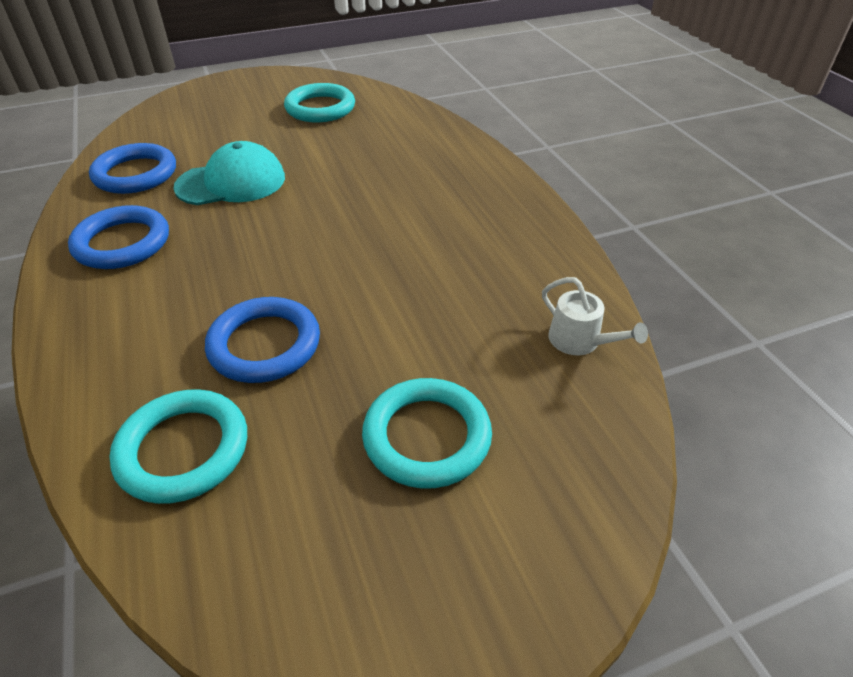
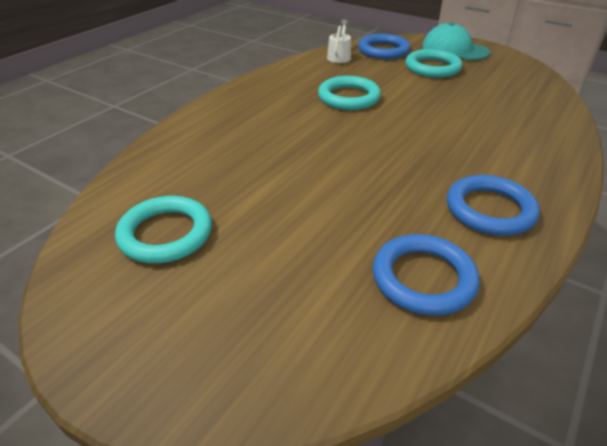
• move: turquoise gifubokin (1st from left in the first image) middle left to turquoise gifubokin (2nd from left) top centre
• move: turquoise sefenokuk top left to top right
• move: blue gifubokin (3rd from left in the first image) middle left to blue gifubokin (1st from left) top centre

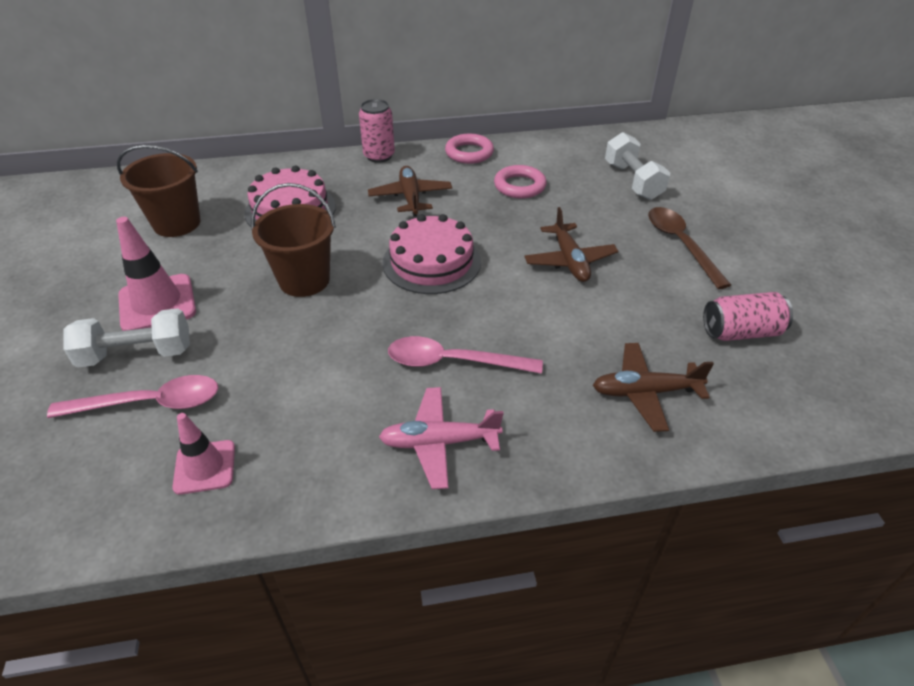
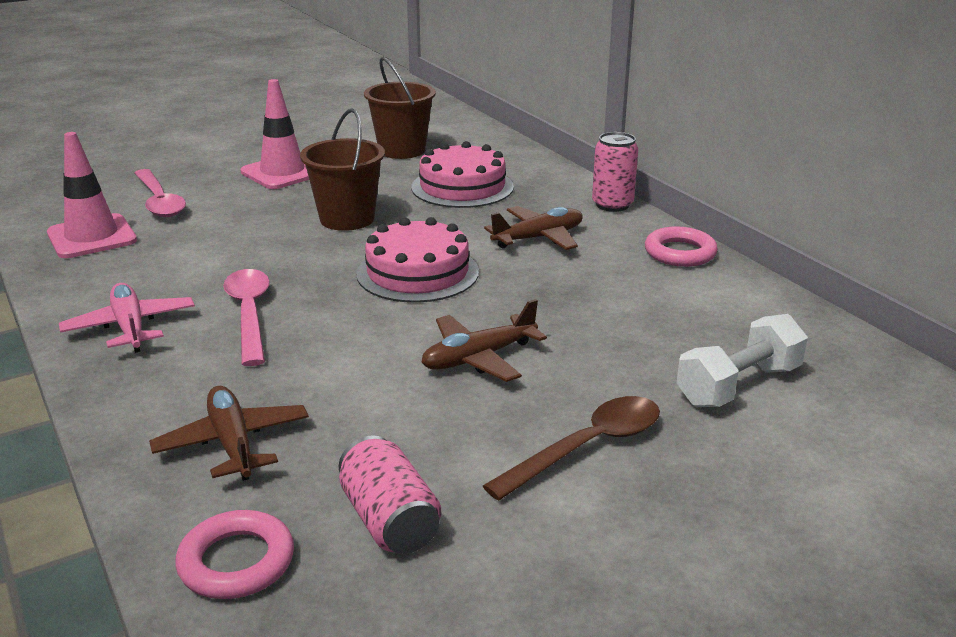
• delete: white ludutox (1st from left) middle left
• move: pink gifubokin (2nd from left in the first image) top centre to pink gifubokin (1st from left) bottom left
• resize: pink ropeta (2nd from left in the first image) middle left = top left x1.56

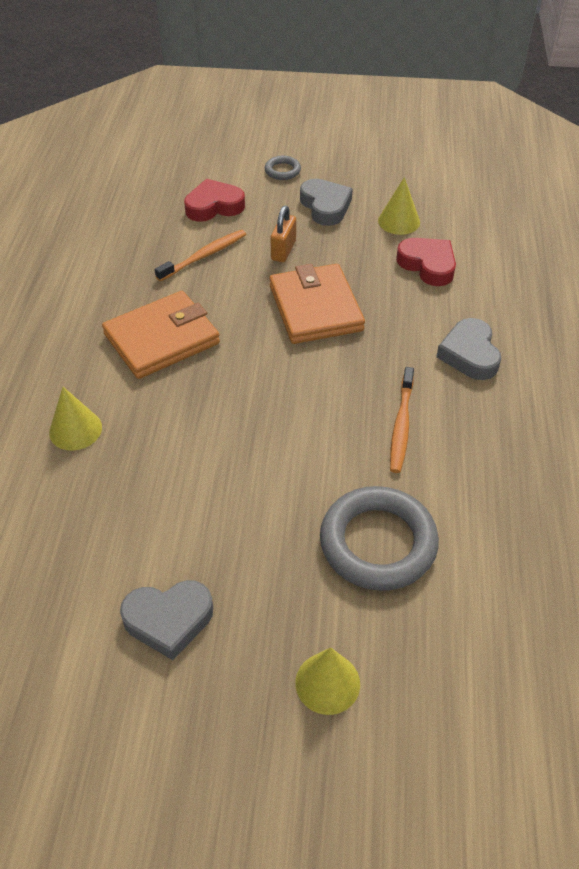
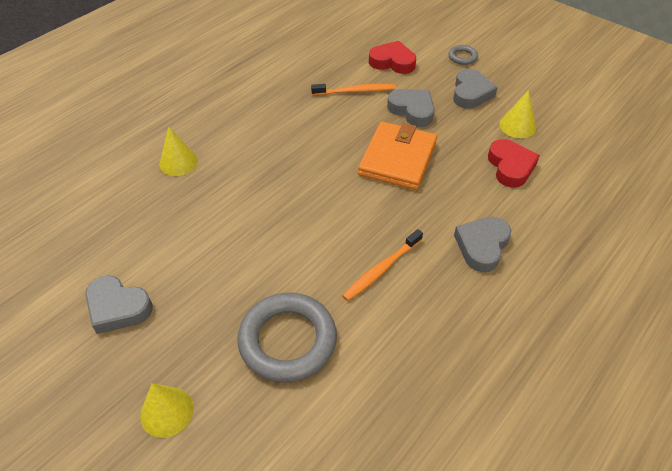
• delete: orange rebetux (1st from left) middle left
• replace: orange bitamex top centre to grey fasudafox (2nd from left) top centre

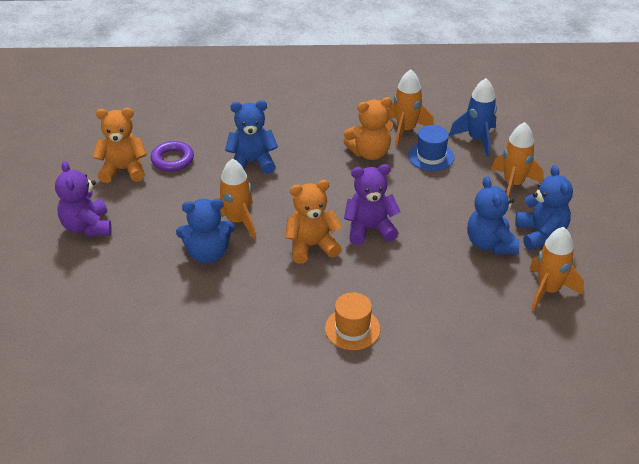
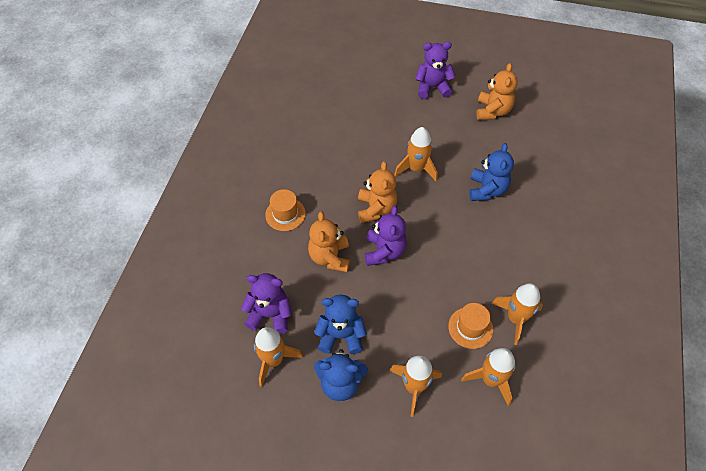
• delete: purple gifubokin middle left
• delete: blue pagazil (1st from left) middle left
• insert: purple pagazil (1st from left) centre
• move: orange pagazil (3rd from left in the first image) top centre to orange pagazil (1st from left) centre
• recolor: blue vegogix top right to orange vegogix (2nd from left) bottom centre
• recolor: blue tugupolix top right to orange tugupolix (4th from left) bottom right

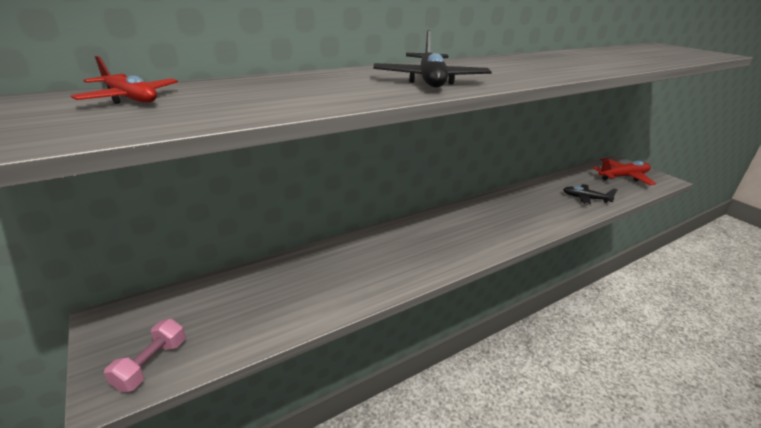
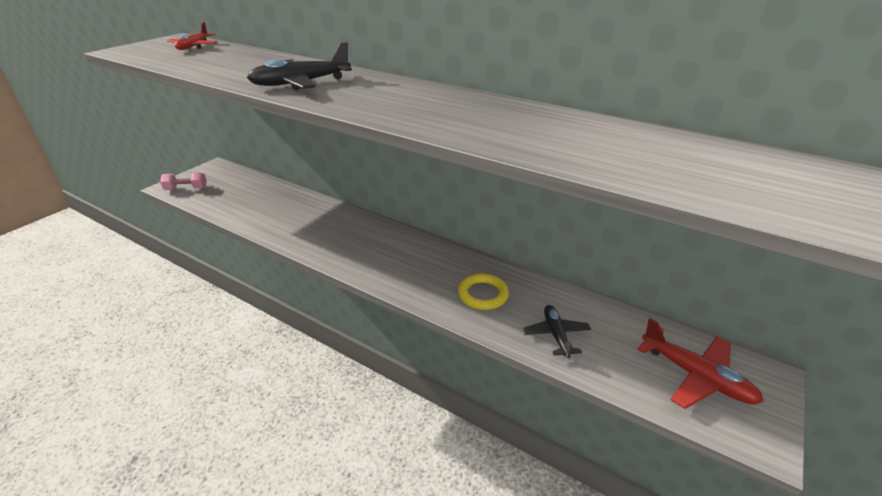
• insert: yellow gifubokin centre

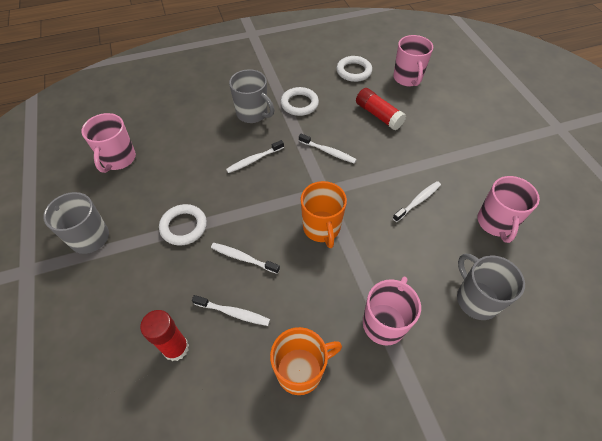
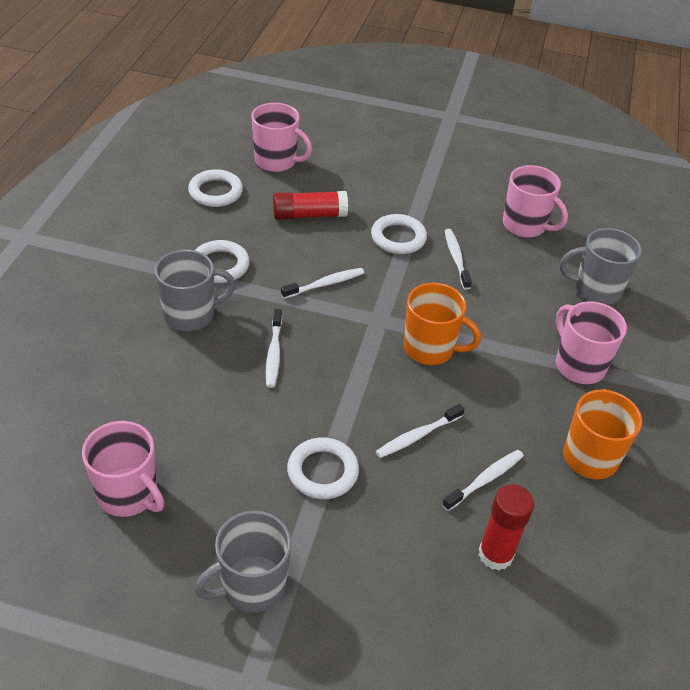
• insert: white gifubokin (4th from left) centre

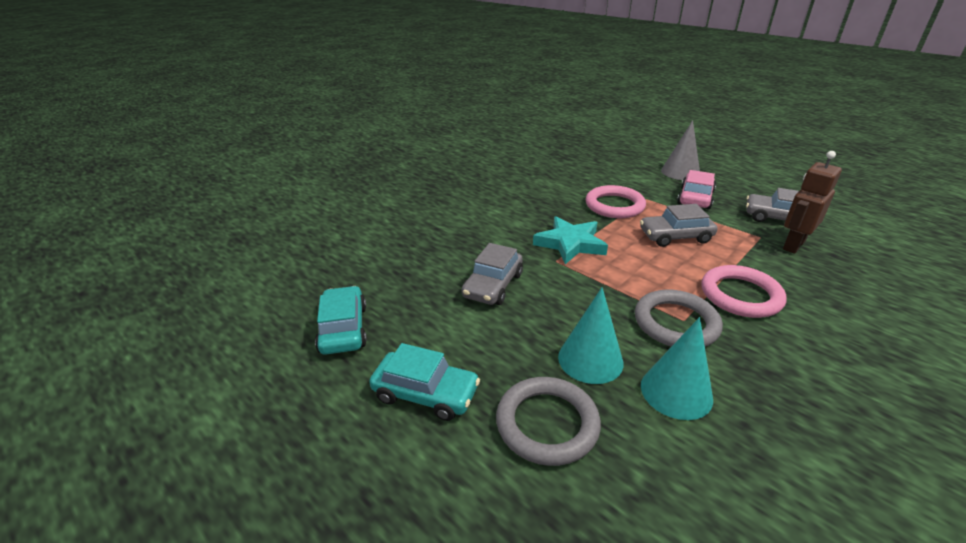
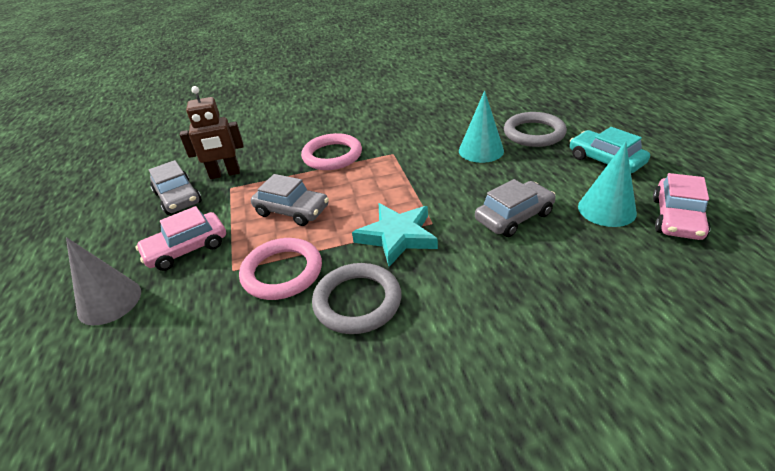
• move: grey gifubokin (2nd from left in the first image) middle right to grey gifubokin (1st from left) centre
• move: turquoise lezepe (2nd from left) bottom right to middle right
• recolor: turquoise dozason (1st from left) centre to pink dozason (2nd from left) middle right

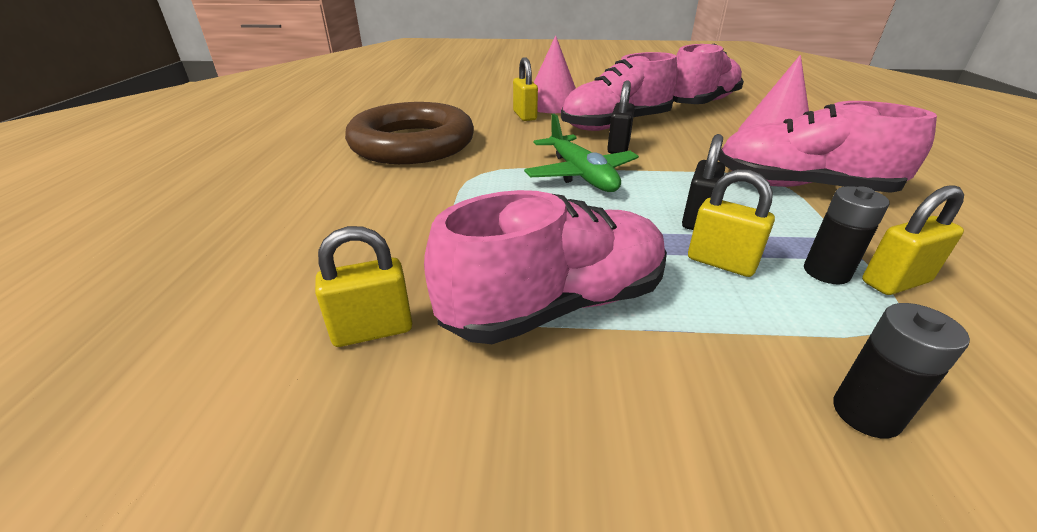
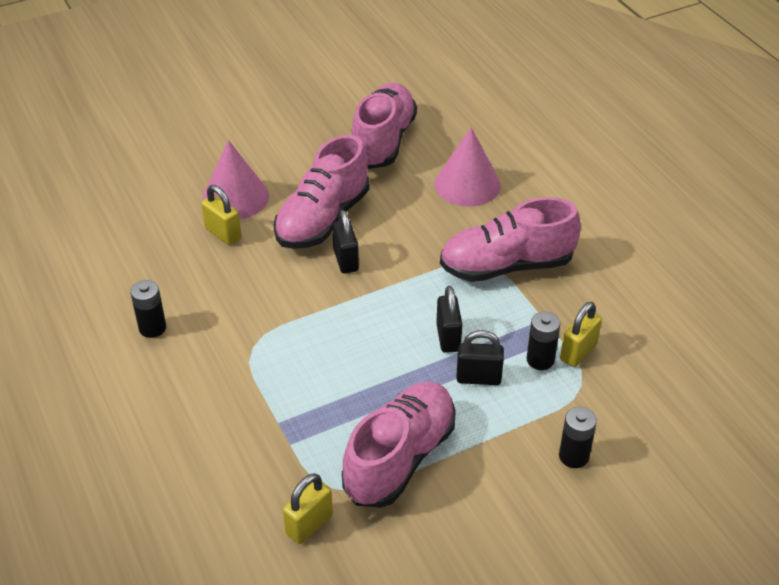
• delete: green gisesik top centre
• replace: brown gifubokin top centre to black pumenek (1st from left) middle left
• recolor: yellow bitamex (3rd from left) middle right to black bitamex (3rd from left) centre

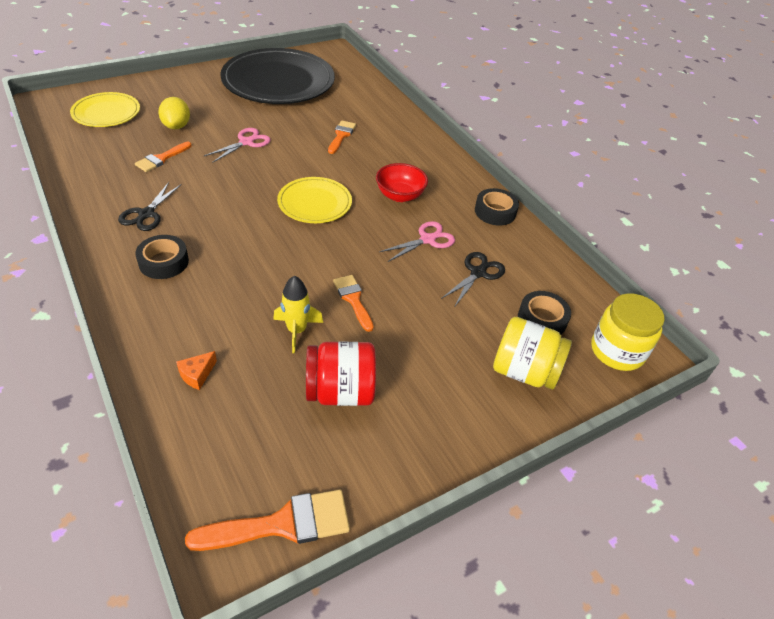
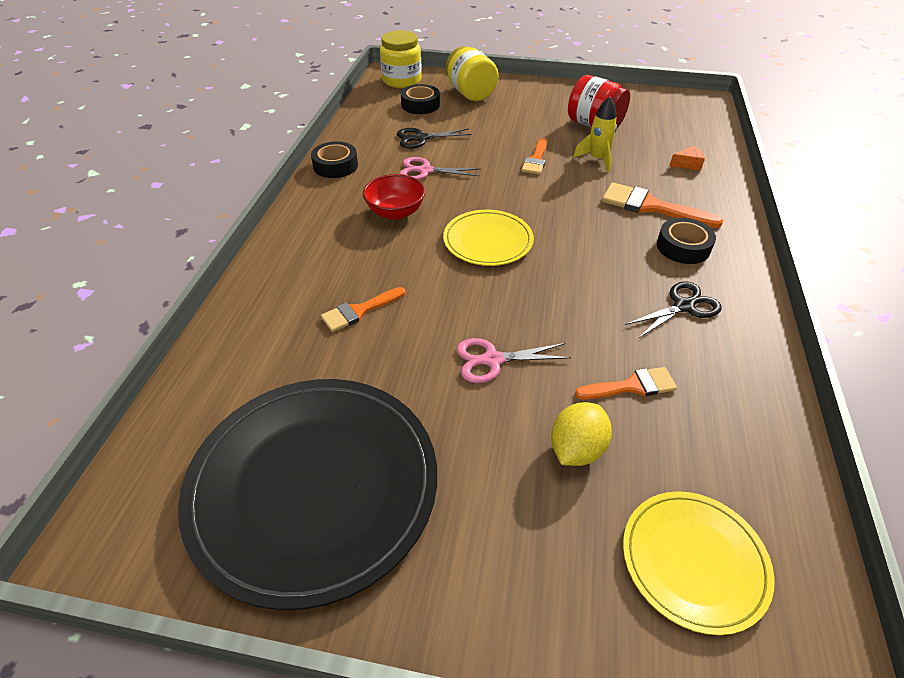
• move: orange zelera (2nd from left in the first image) bottom centre to orange zelera (4th from left) top right

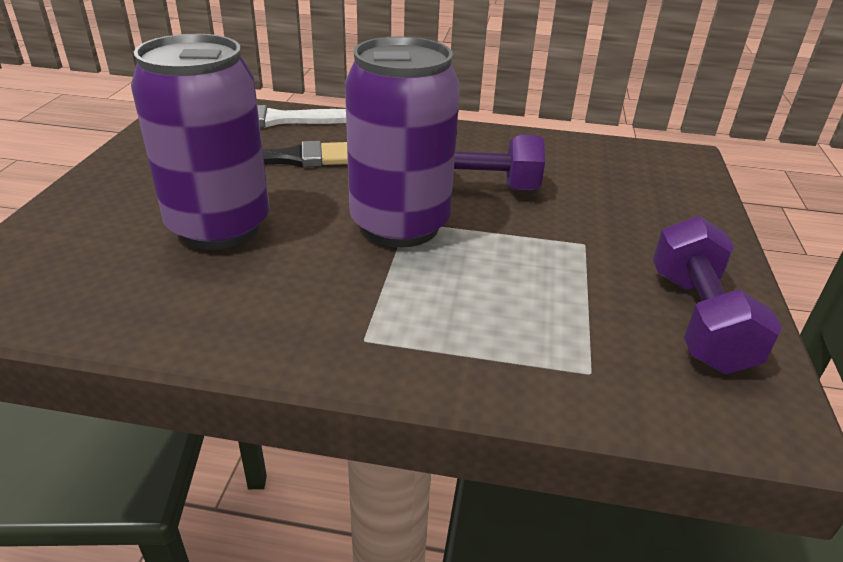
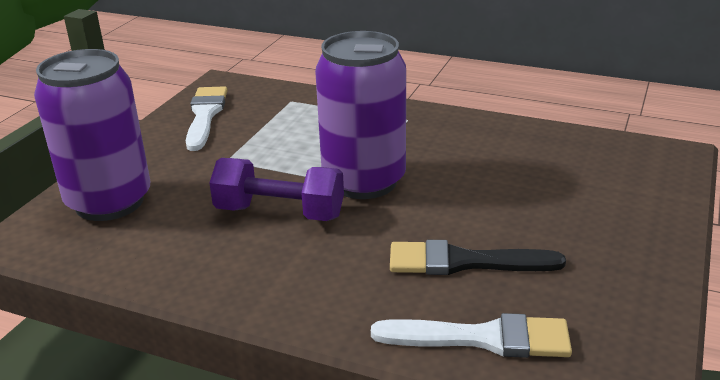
• move: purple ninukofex (1st from left) top left to middle left
• replace: purple ludutox (2nd from left) middle right to white zelera (1st from left) top left

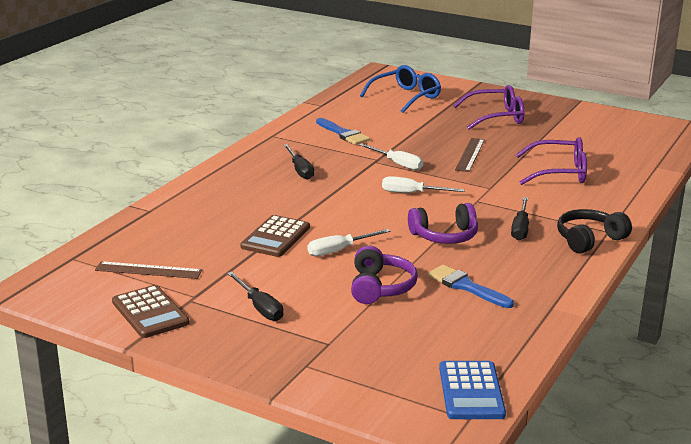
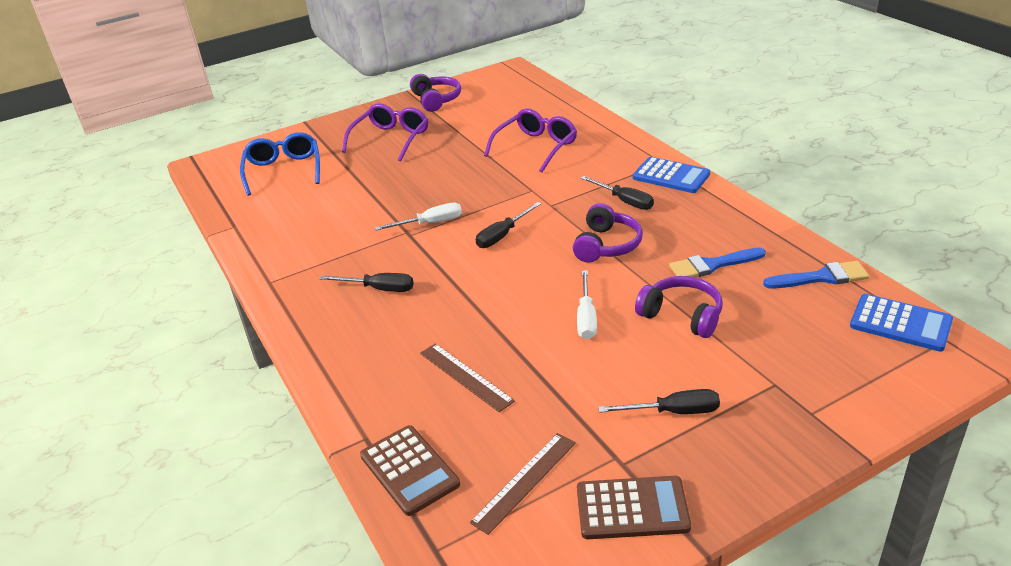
• insert: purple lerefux (1st from left) top centre
• move: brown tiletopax (2nd from left in the first image) centre to brown tiletopax (1st from left) bottom centre
• move: blue zelera (1st from left in the first image) top centre to blue zelera (2nd from left) middle right
• move: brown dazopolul (2nd from left in the first image) middle right to brown dazopolul (1st from left) bottom centre
• replace: black lerefux middle right to blue tiletopax (1st from left) top centre
• recolor: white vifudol (3rd from left) centre to black vifudol (2nd from left) centre

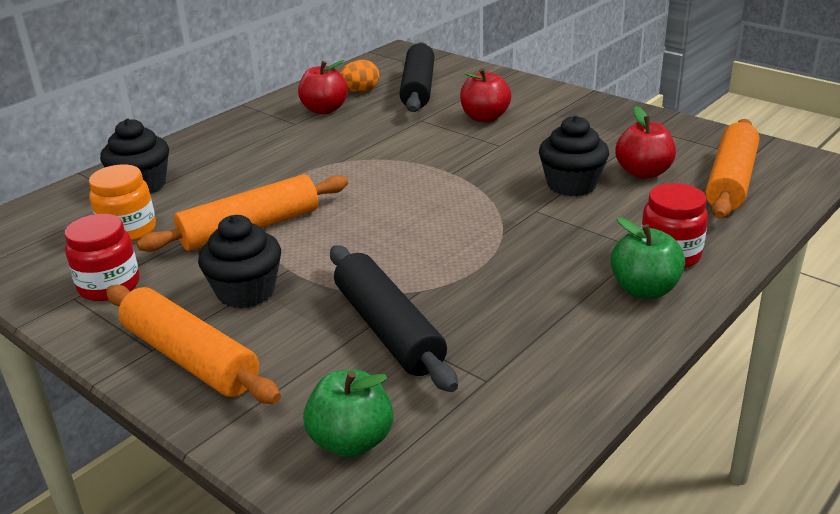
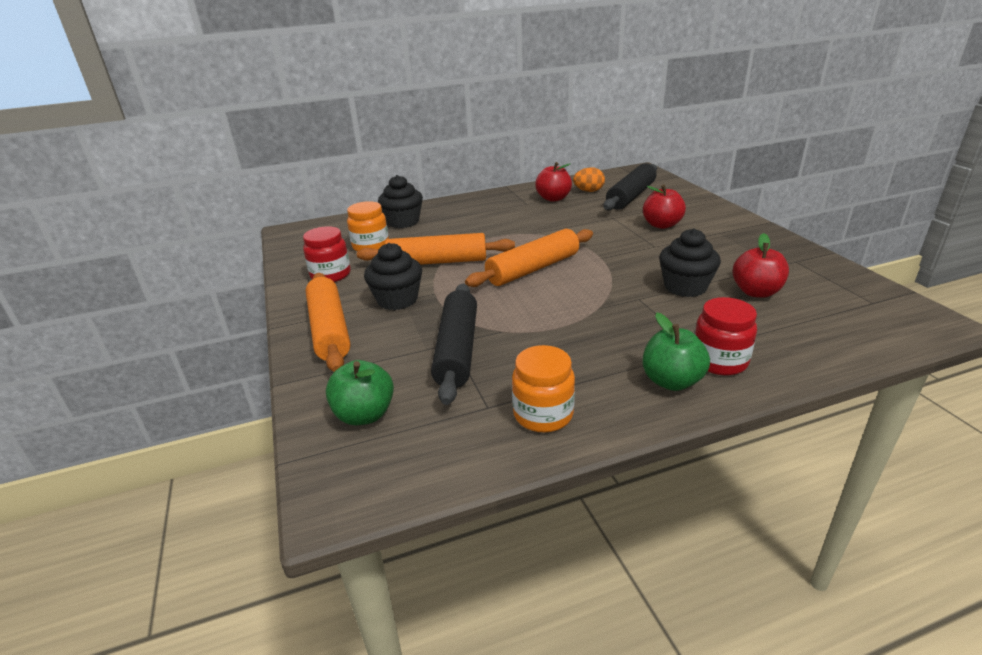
• insert: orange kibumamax (2nd from left) centre
• move: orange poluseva (3rd from left) top right to centre

